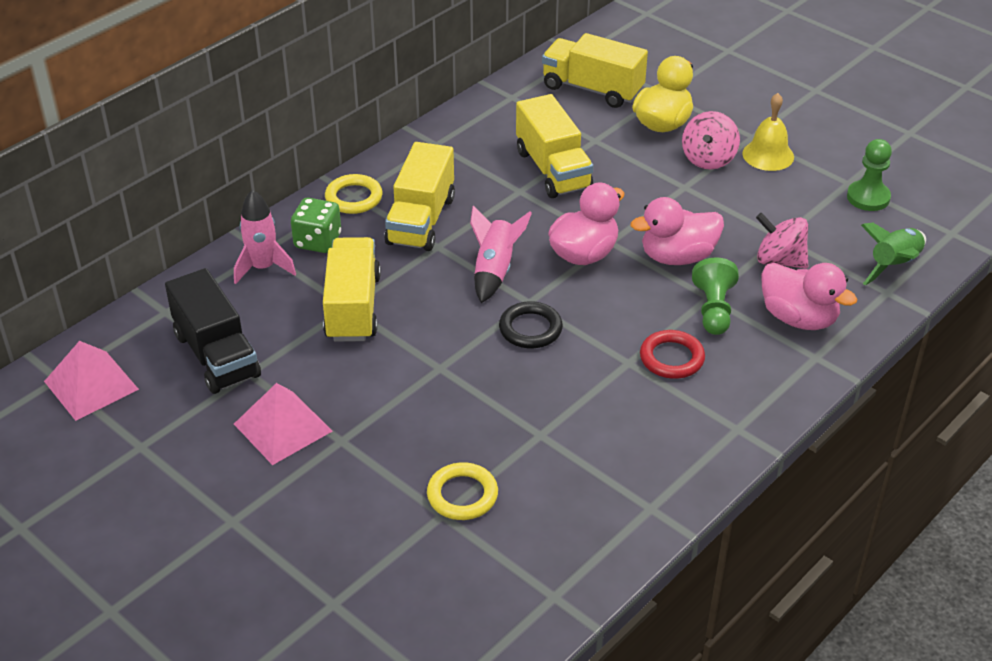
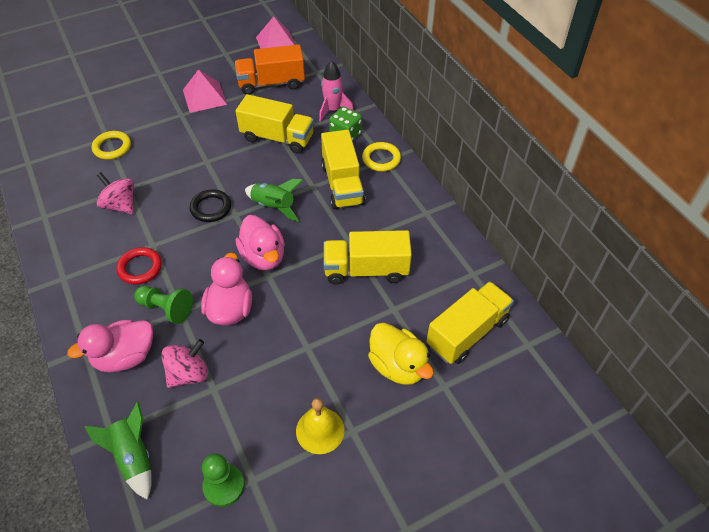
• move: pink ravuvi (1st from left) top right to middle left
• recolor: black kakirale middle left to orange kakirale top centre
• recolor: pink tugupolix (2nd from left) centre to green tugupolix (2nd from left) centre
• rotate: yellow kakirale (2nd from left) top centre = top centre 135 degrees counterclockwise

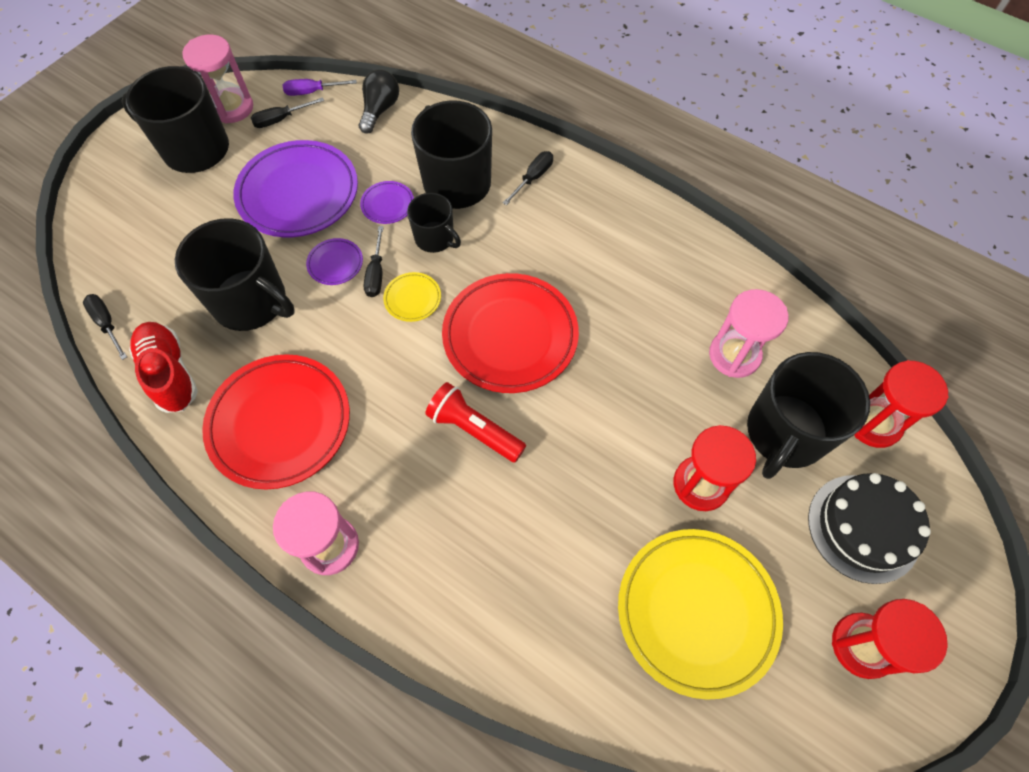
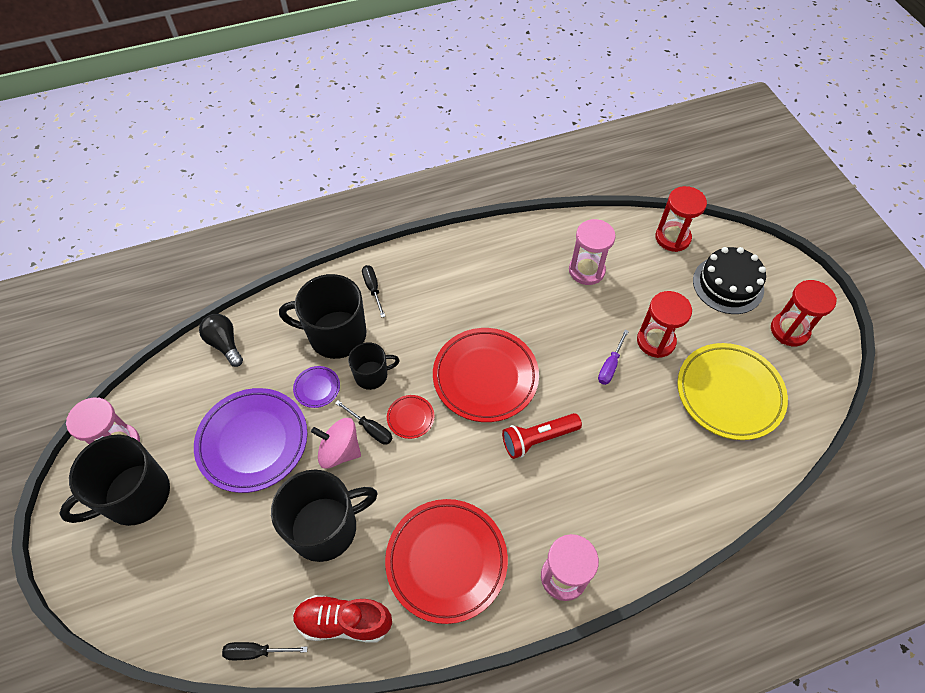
• delete: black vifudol (2nd from left) top left
• delete: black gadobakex (5th from left) middle right
• move: purple vifudol top left to centre
• replace: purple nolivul (2nd from left) middle left to pink ravuvi centre
• recolor: yellow nolivul (1st from left) centre to red nolivul (1st from left) centre

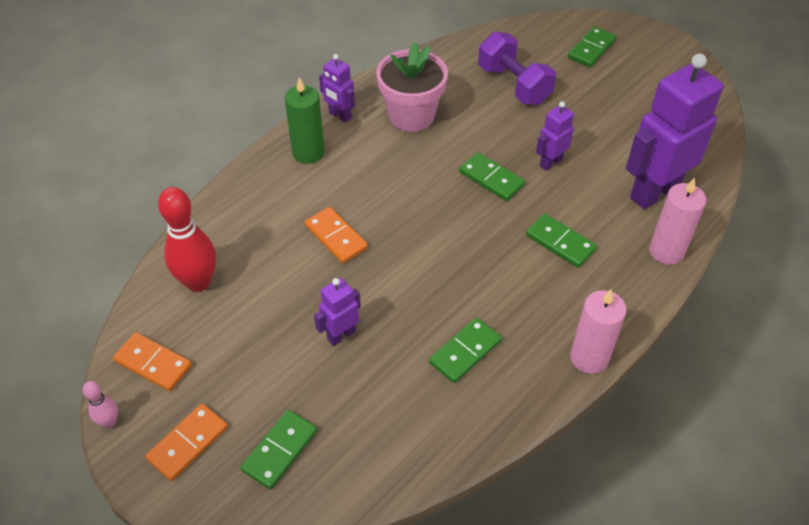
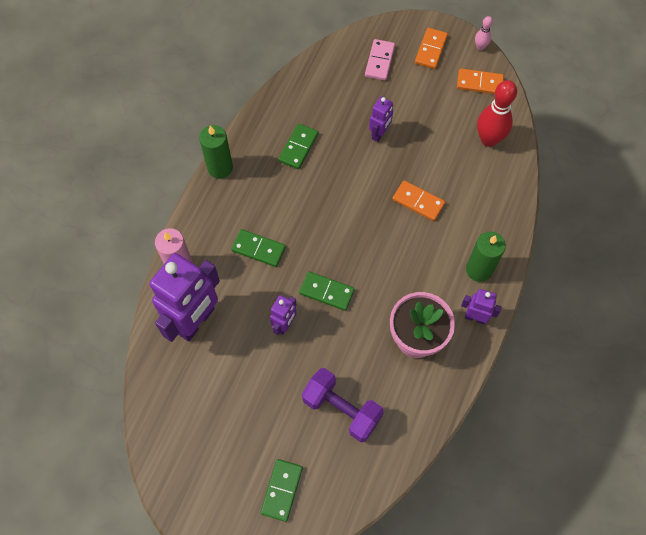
• recolor: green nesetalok (1st from left) bottom centre to pink nesetalok top centre
• recolor: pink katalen (1st from left) middle right to green katalen (1st from left) top centre

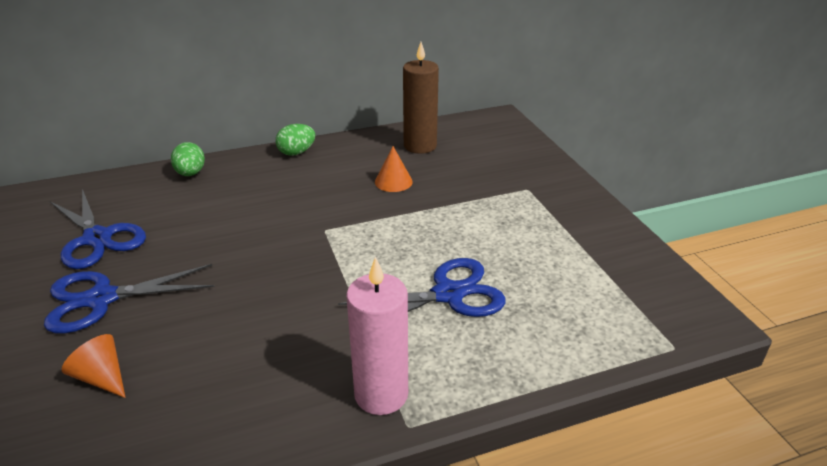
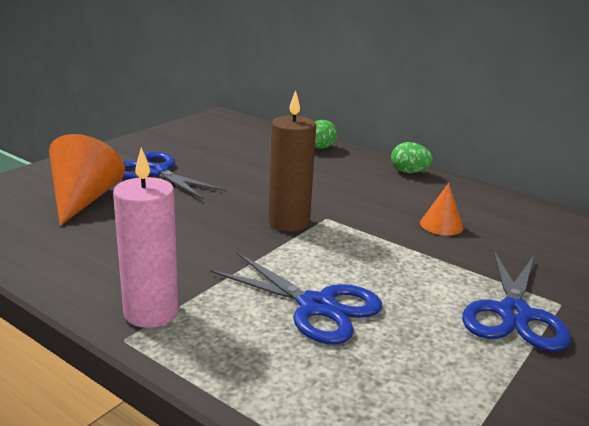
• move: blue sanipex (1st from left in the first image) middle left to blue sanipex (3rd from left) bottom right
• move: brown katalen top centre to centre
• resize: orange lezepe (1st from left) bottom left = middle left x1.80

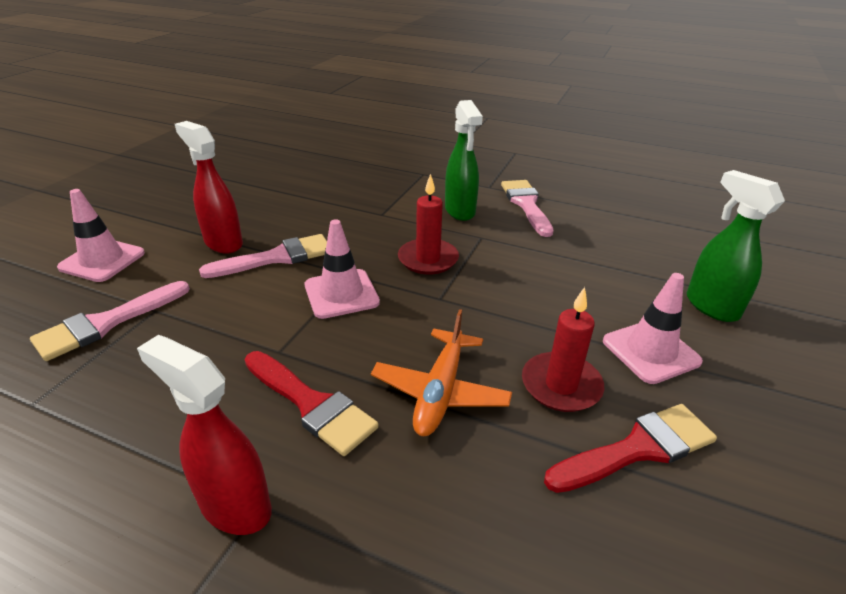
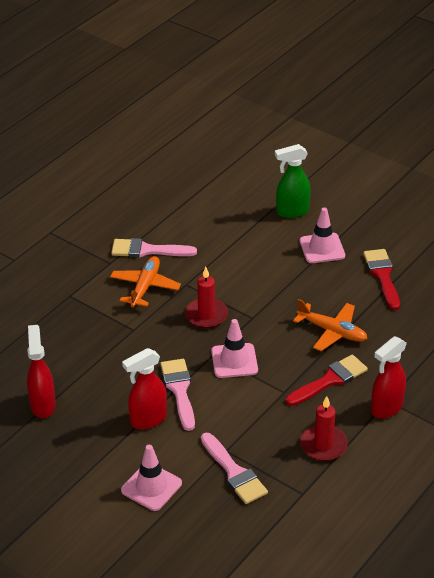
• insert: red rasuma (1st from left) middle left
• move: red katalen (2nd from left) centre to bottom right
• replace: green rasuma (1st from left) top centre to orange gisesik (1st from left) centre

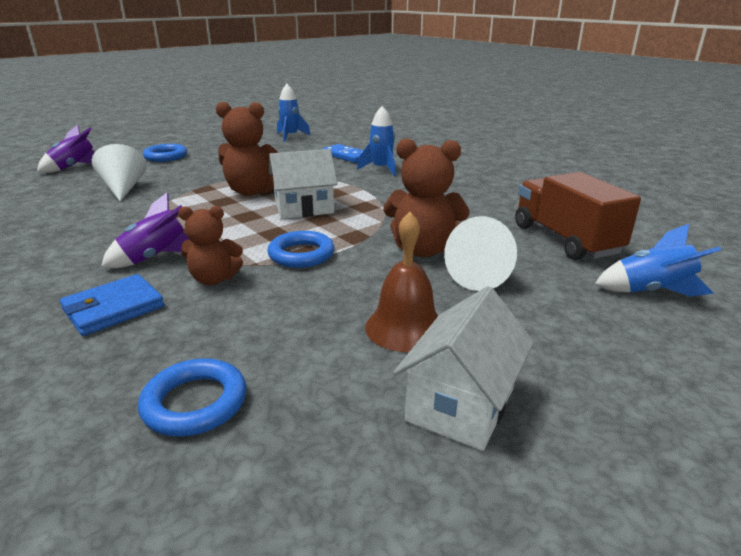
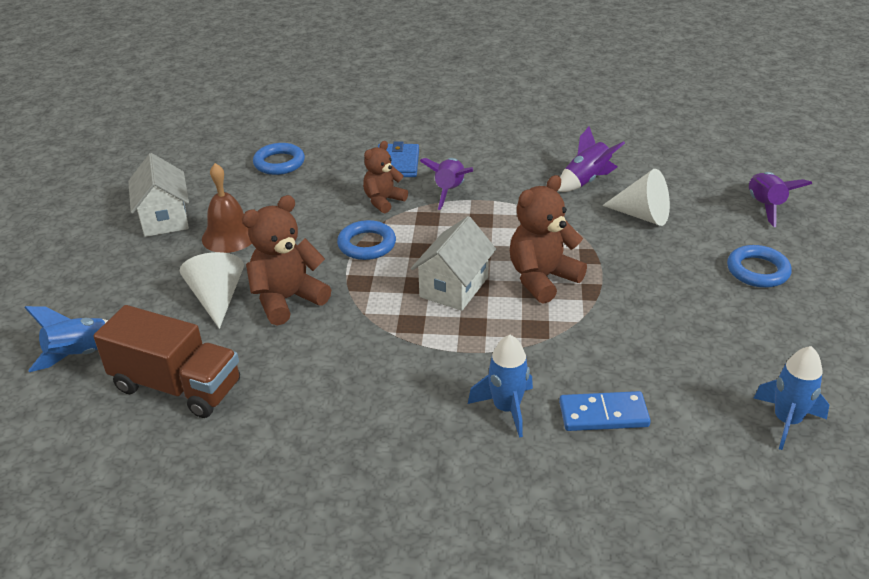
• insert: purple tugupolix (2nd from left) top right

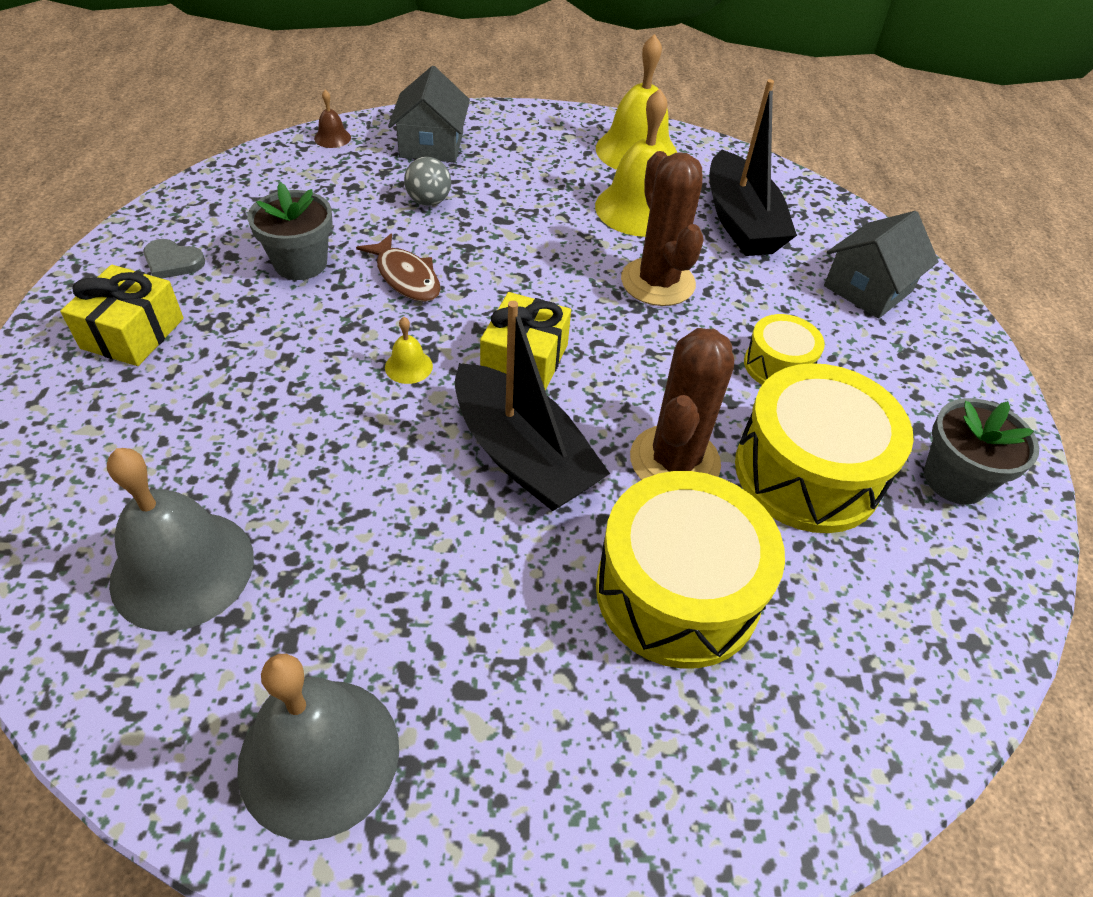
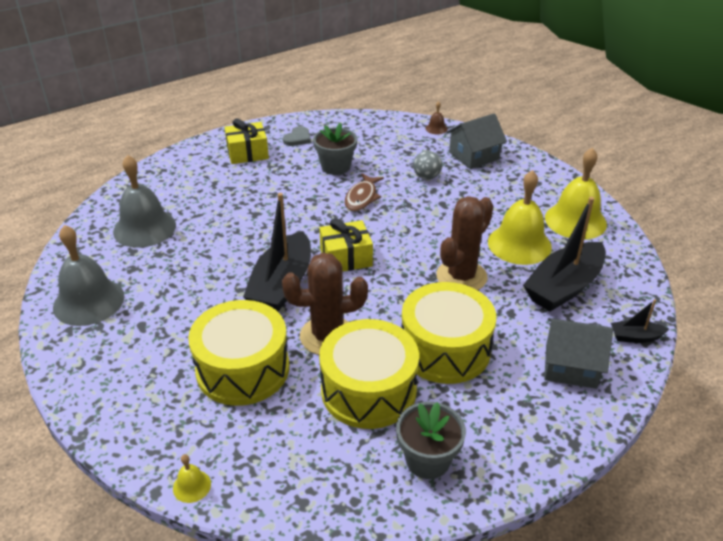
• insert: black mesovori (3rd from left) middle right
• move: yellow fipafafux (1st from left) centre to bottom left
• rotate: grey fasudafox top left = top centre 135 degrees counterclockwise
• resize: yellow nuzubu (2nd from left in the first image) middle right = centre x1.90

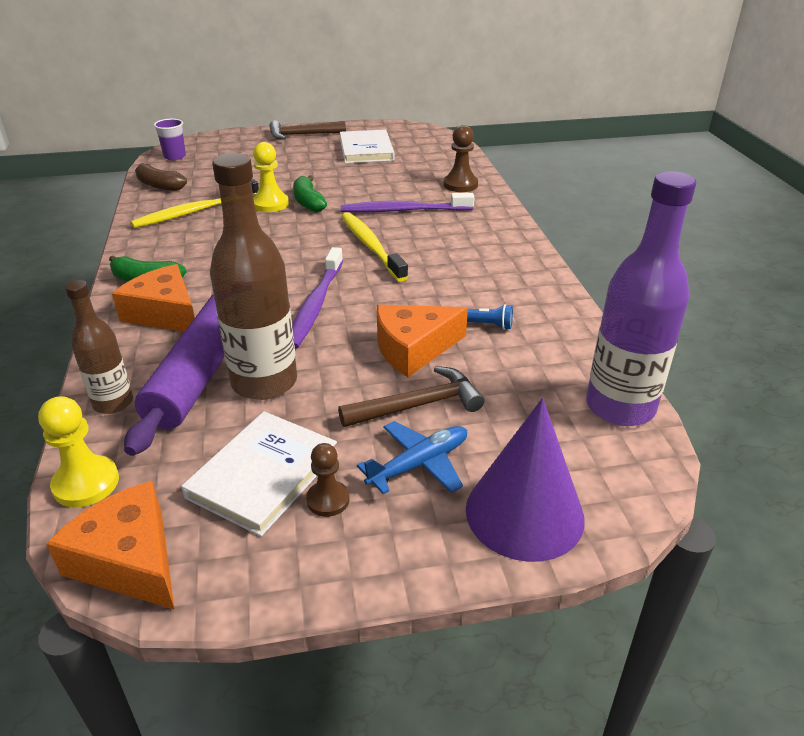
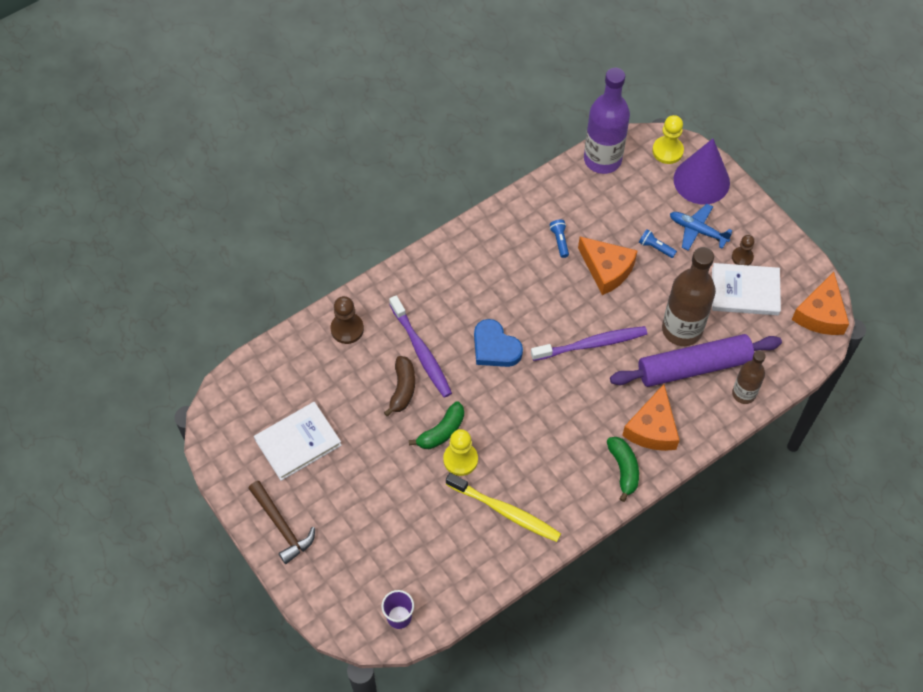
• move: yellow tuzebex (1st from left in the first image) middle left to yellow tuzebex (2nd from left) top right
• move: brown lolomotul top left to centre
• replace: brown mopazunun (2nd from left) centre to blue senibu (2nd from left) middle right
• replace: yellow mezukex (2nd from left) centre to blue fasudafox centre

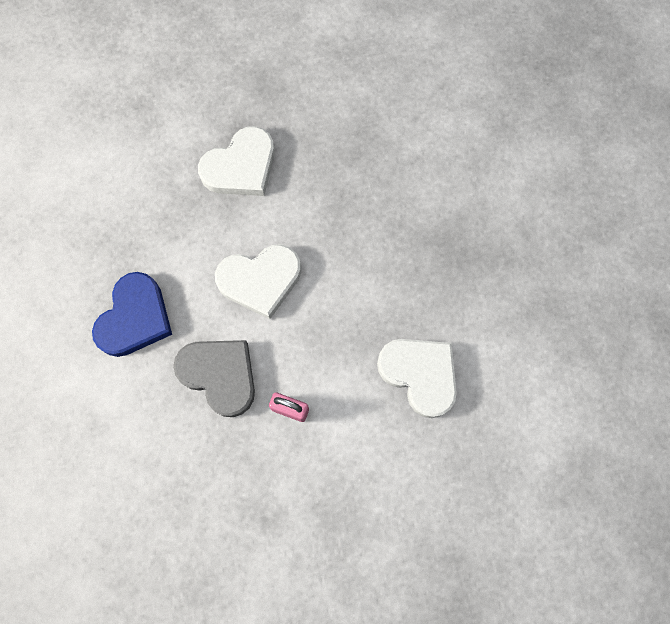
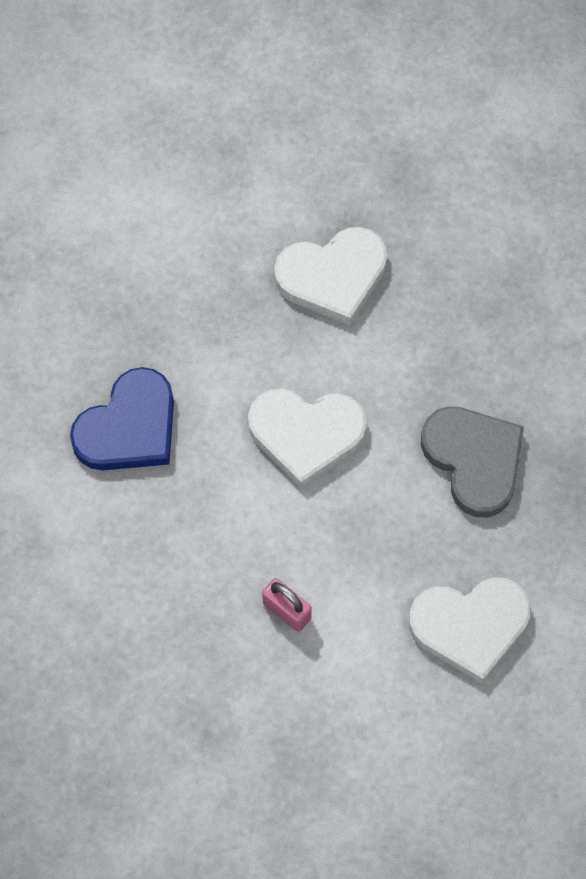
• move: grey fasudafox middle left to middle right
• rotate: white fasudafox (3rd from left) centre = bottom right 105 degrees clockwise

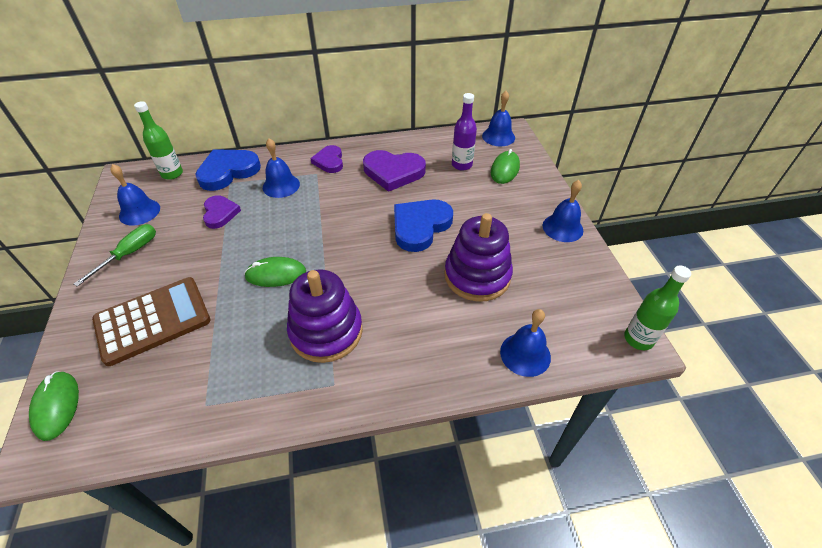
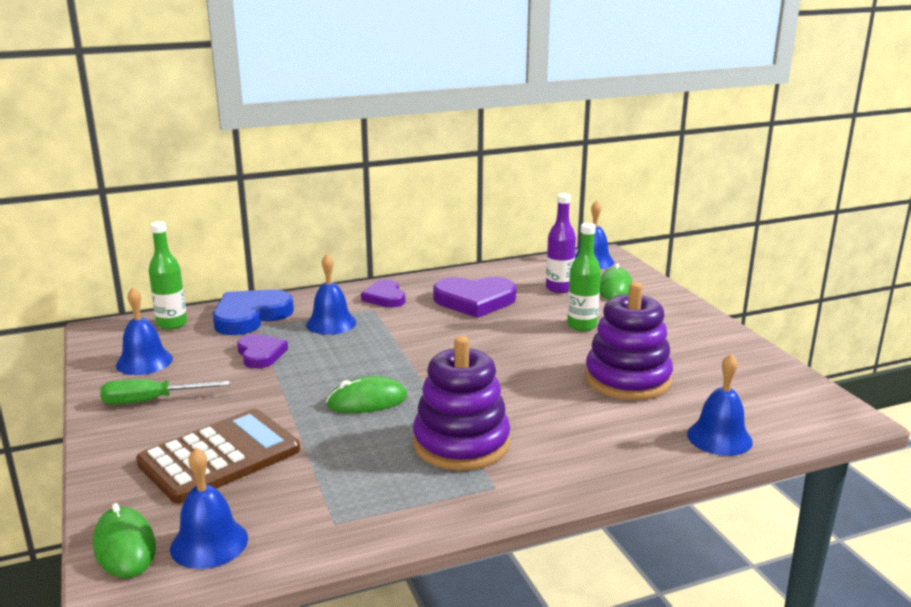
• delete: blue fasudafox (2nd from left) centre
• move: blue fipafafux (5th from left in the first image) middle right to blue fipafafux (2nd from left) bottom left
• move: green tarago (2nd from left) middle right to centre
• rotate: green vifudol middle left = middle left 120 degrees counterclockwise

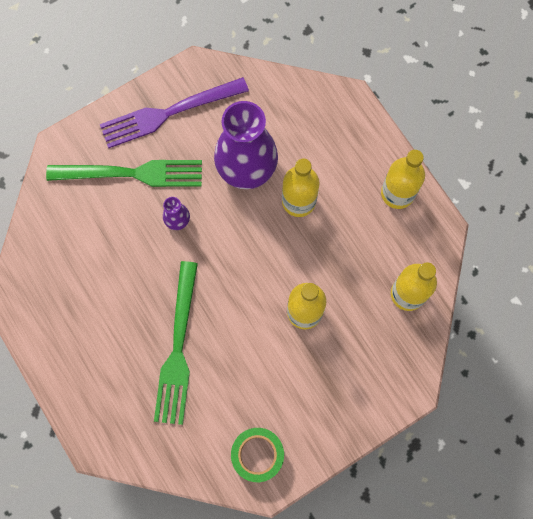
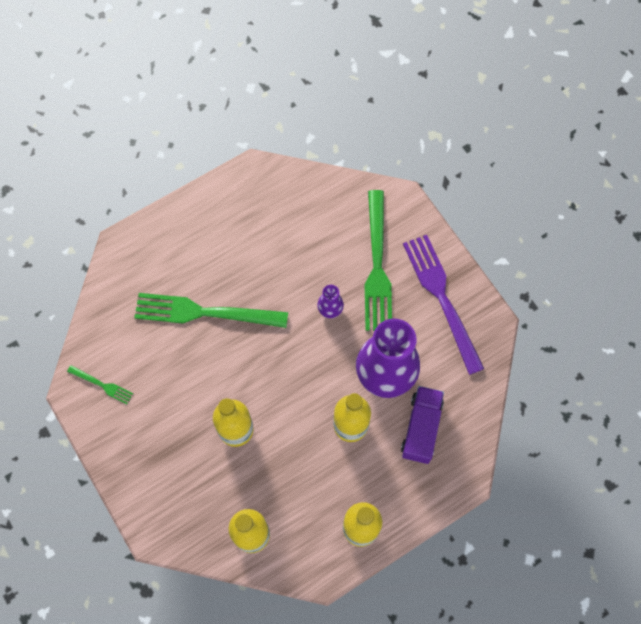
• insert: purple kakirale bottom centre
• replace: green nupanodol bottom centre to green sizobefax (1st from left) middle left

